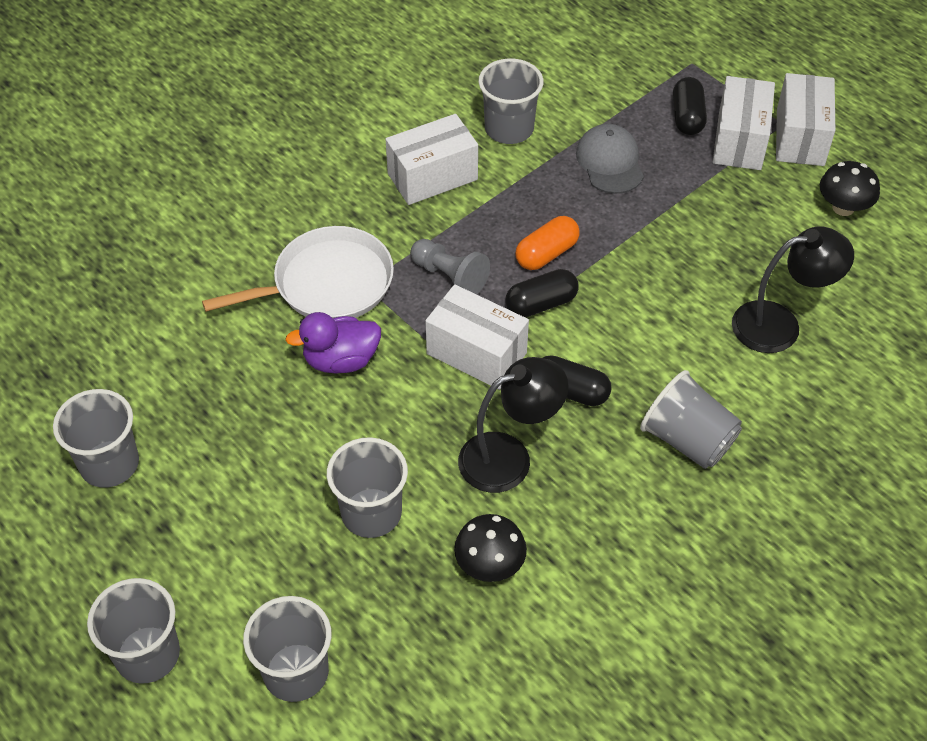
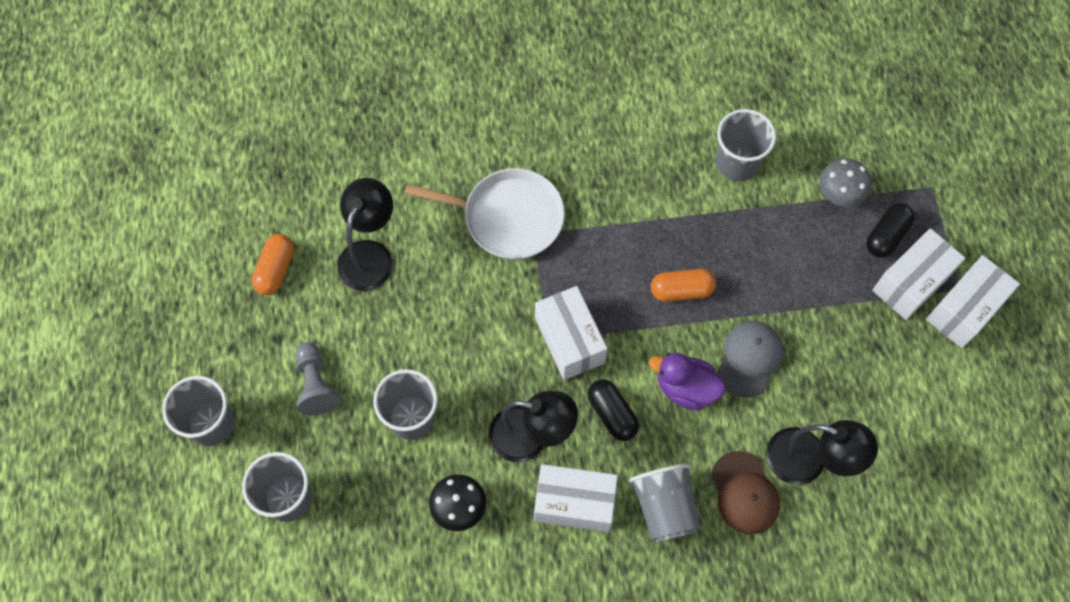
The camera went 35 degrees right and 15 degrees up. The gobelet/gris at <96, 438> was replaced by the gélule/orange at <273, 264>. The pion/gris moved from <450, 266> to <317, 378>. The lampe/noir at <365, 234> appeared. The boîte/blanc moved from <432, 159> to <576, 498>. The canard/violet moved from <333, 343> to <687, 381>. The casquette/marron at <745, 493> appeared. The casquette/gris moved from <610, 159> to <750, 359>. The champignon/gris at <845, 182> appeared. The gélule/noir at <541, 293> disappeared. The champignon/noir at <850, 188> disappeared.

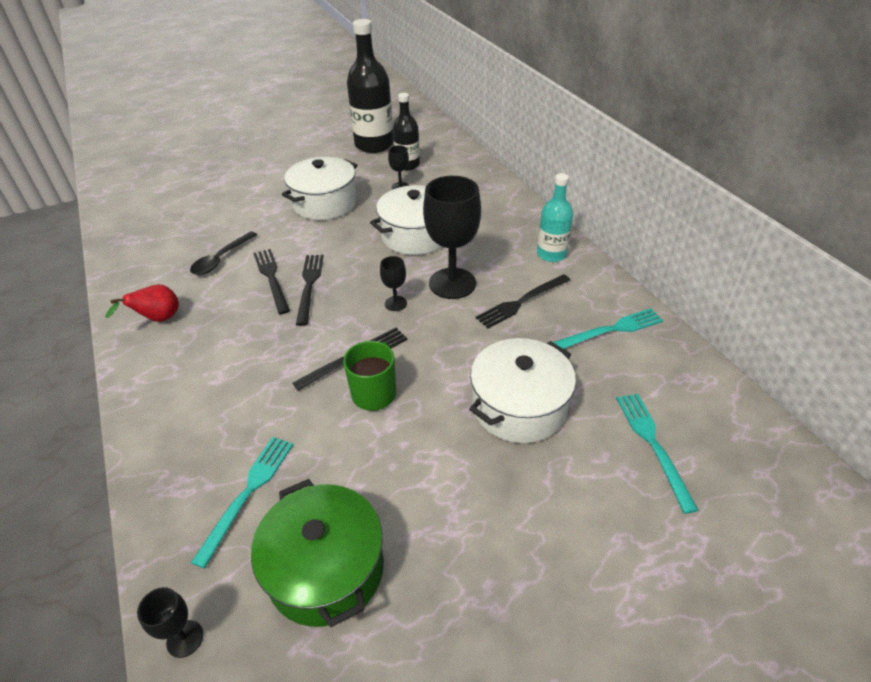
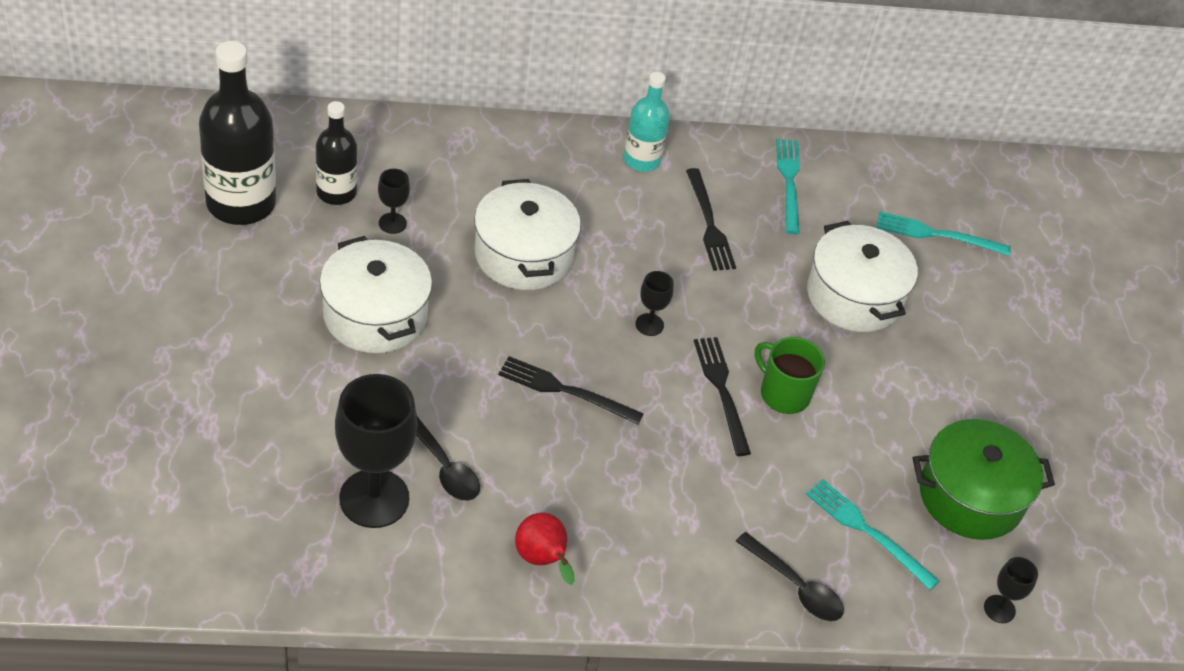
The camera went 75 degrees left and 5 degrees up. The verre à pied/noir moved from <452, 237> to <376, 451>. The cuillère/noir at <790, 576> appeared. The fourchette/noir at <272, 281> disappeared.

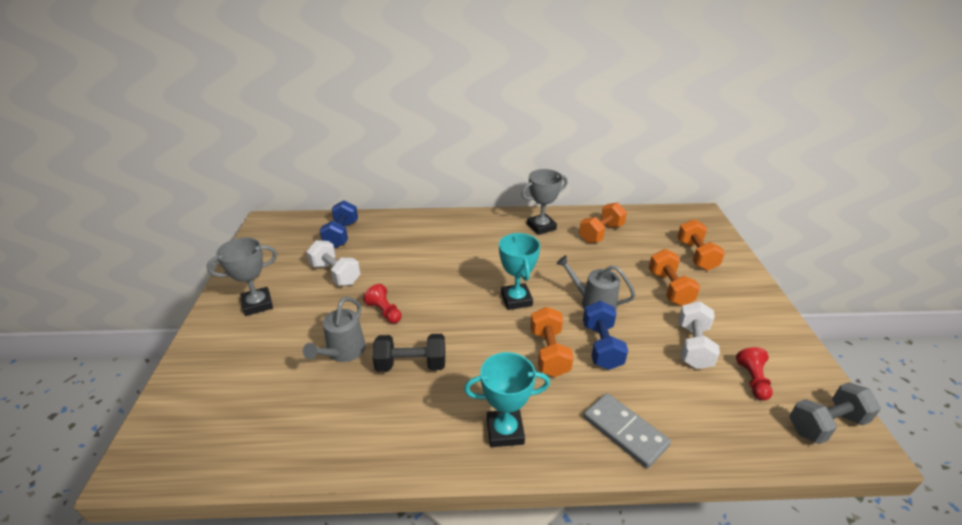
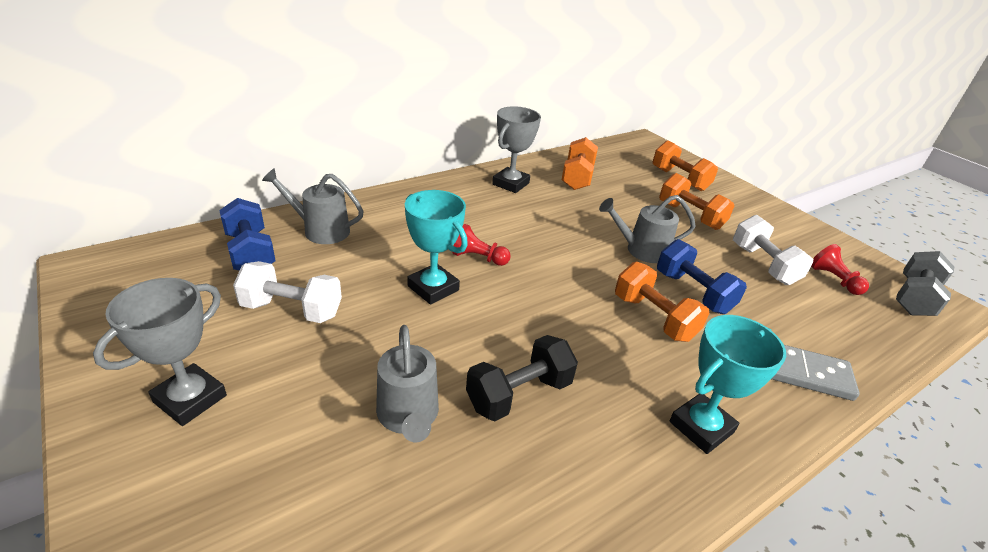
The camera went 35 degrees left and 0 degrees up. The arrosoir/gris at <313, 206> appeared. The trophée/turquoise moved from <519, 271> to <436, 247>. The pion/rouge moved from <382, 304> to <481, 245>.

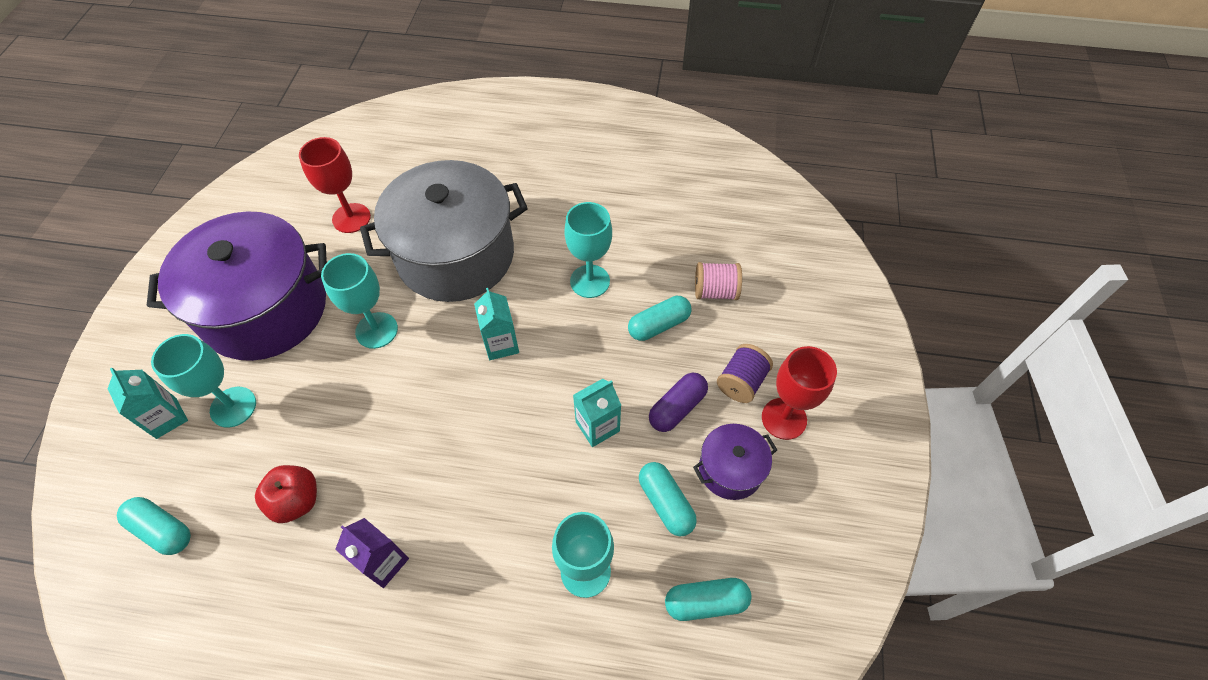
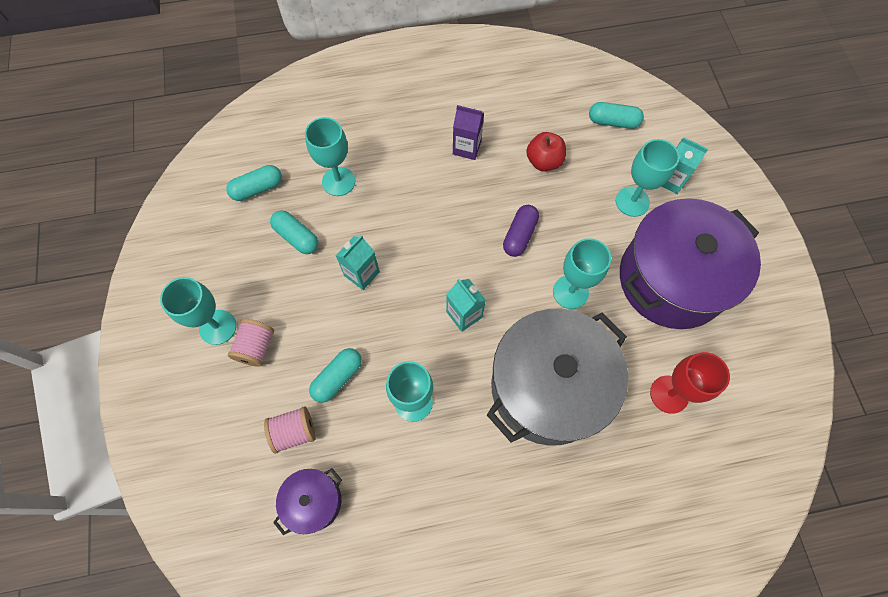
The camera went 160 degrees right and 10 degrees up. The verre à pied/rouge at <799, 393> became the verre à pied/turquoise at <198, 311>. The bobine/violet at <745, 373> became the bobine/rose at <251, 343>. The marmite/violet moved from <735, 462> to <307, 501>. The gélule/violet moved from <678, 402> to <521, 231>.

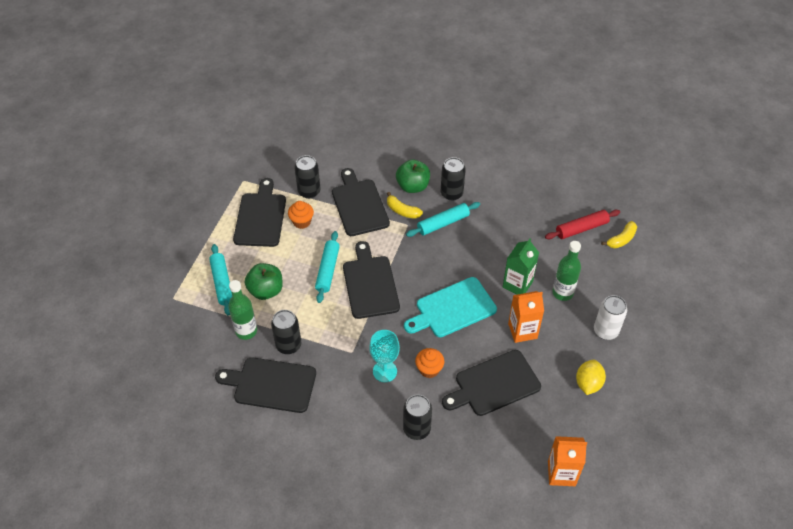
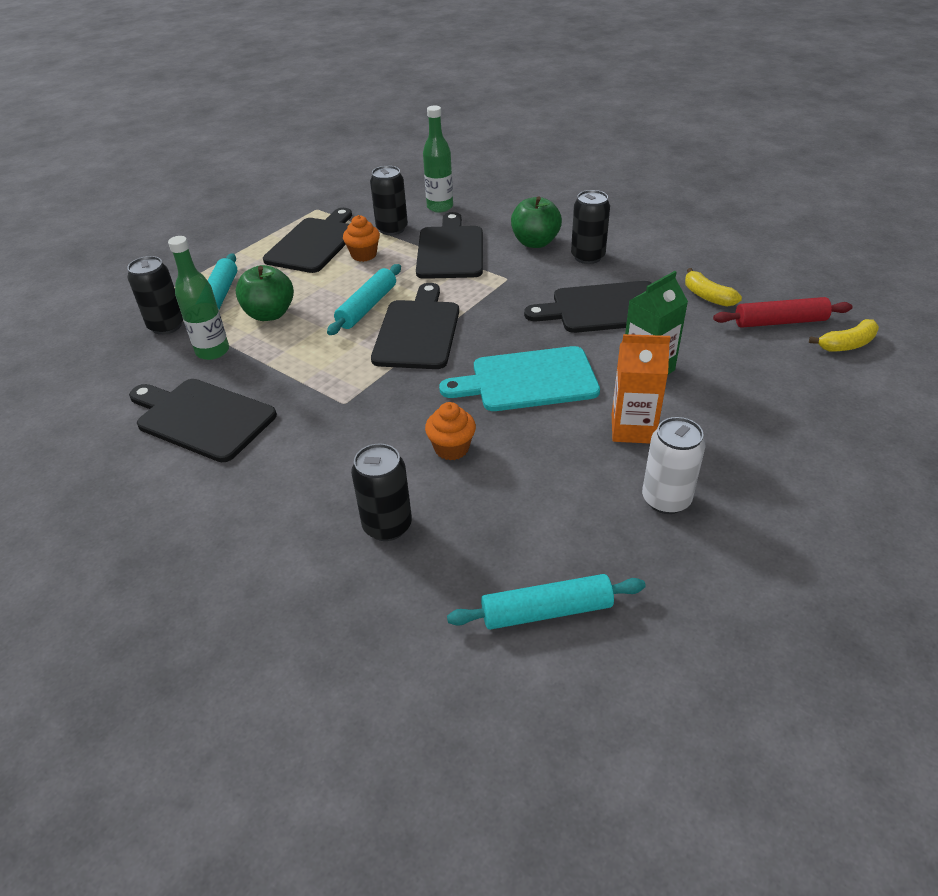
The camera went 20 degrees right and 10 degrees down. The canette/noir moved from <286, 332> to <155, 295>. The bouteille/vert moved from <566, 271> to <438, 158>. The rouleau à pâtisserie/turquoise moved from <443, 219> to <546, 602>. The planche à découper/noir moved from <491, 383> to <588, 307>. The canette/blanc moved from <610, 317> to <674, 465>. The banane/jaune moved from <405, 205> to <713, 287>. The verre à pied/turquoise at <384, 356> disappeared. The brique de lait/orange at <567, 461> disappeared. The citron/jaune at <591, 377> disappeared.

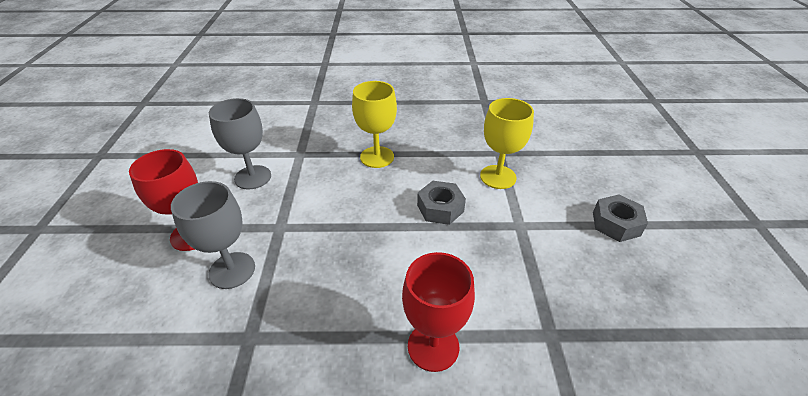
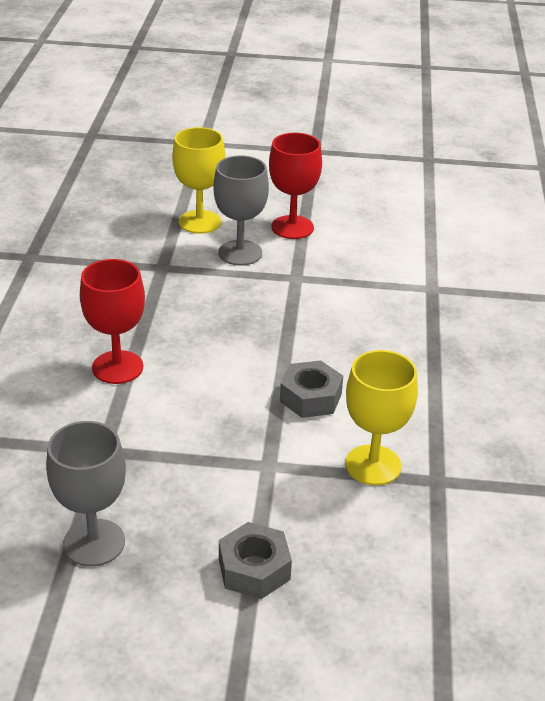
The camera went 95 degrees right and 5 degrees down. The verre à pied/gris moved from <240, 144> to <86, 494>. The verre à pied/jaune moved from <374, 124> to <199, 180>.

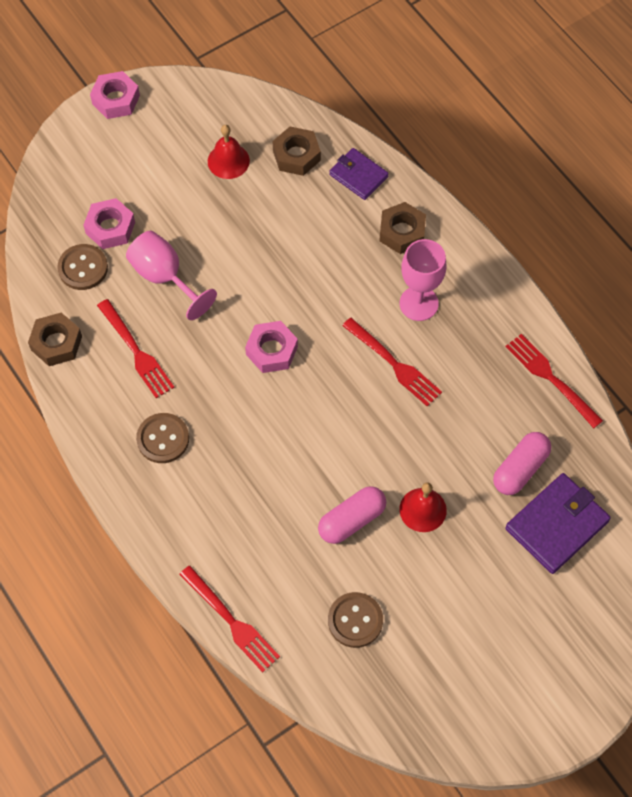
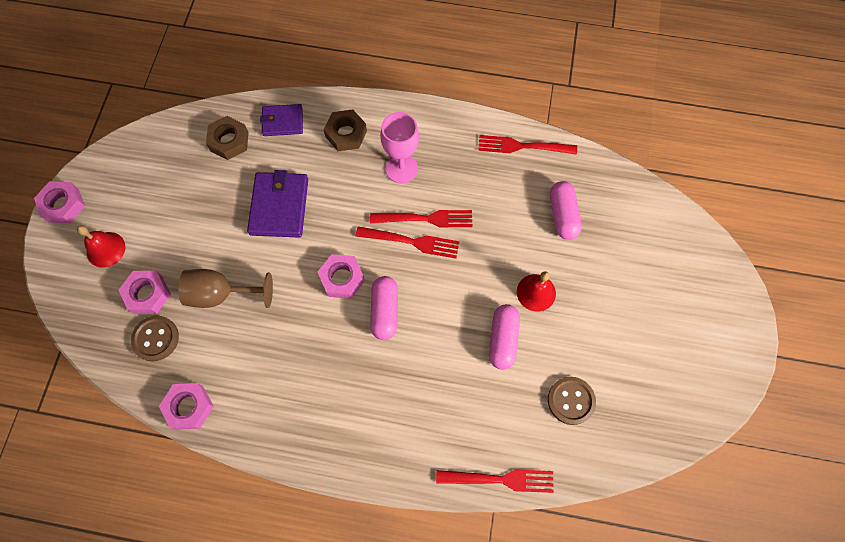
The camera went 45 degrees left and 5 degrees up. The cloche/rouge moved from <229, 152> to <101, 247>. The écrou/marron at <55, 339> became the écrou/rose at <186, 406>. The verre à pied/rose at <171, 275> became the verre à pied/marron at <225, 288>. The portefeuille/violet moved from <558, 523> to <277, 204>. The fourchette/rouge moved from <136, 348> to <408, 242>. The gélule/rose at <384, 308> appeared. The bouton/marron at <162, 438> disappeared.

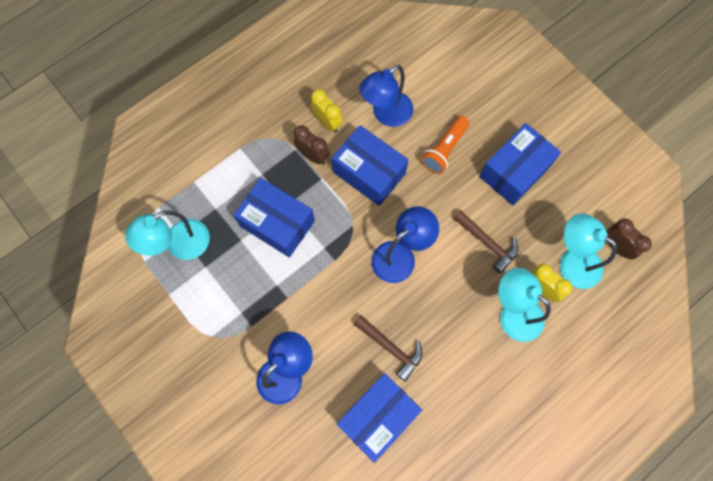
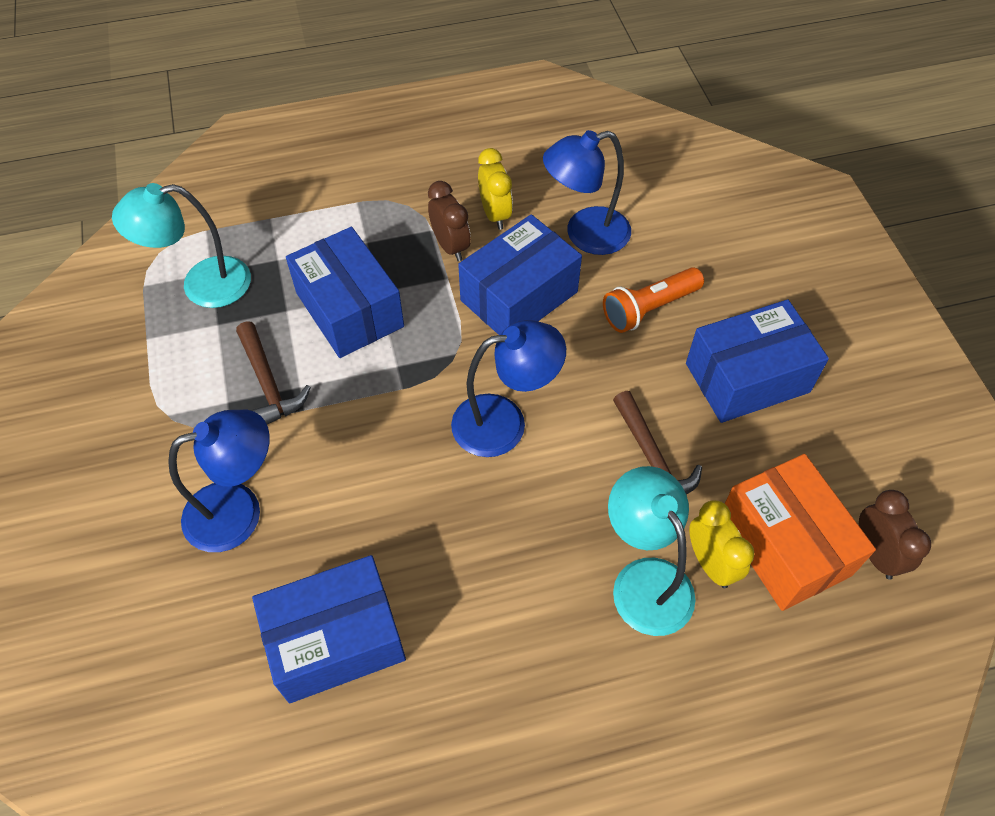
The camera went 25 degrees right and 15 degrees down. The marteau/marron moved from <388, 348> to <273, 372>. The boîte/bleu at <370, 165> turned 75 degrees clockwise. The lampe/turquoise at <588, 251> was replaced by the boîte/orange at <800, 532>.

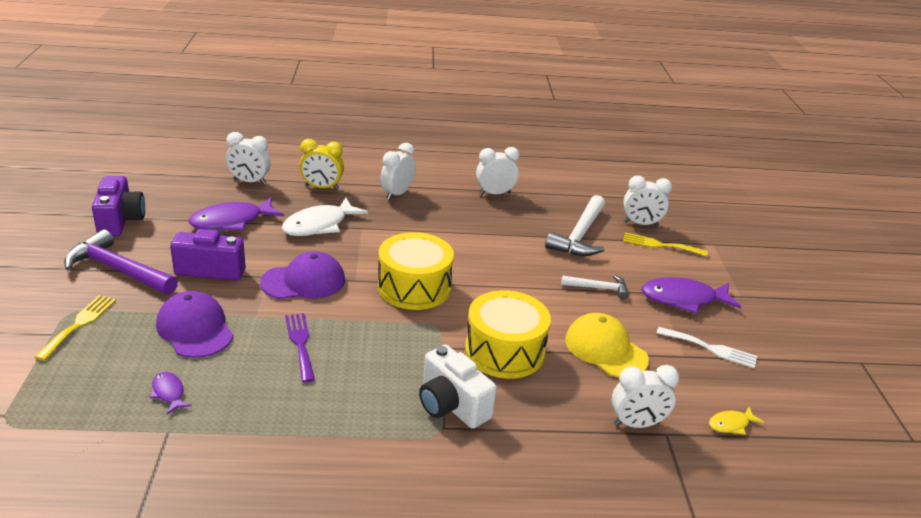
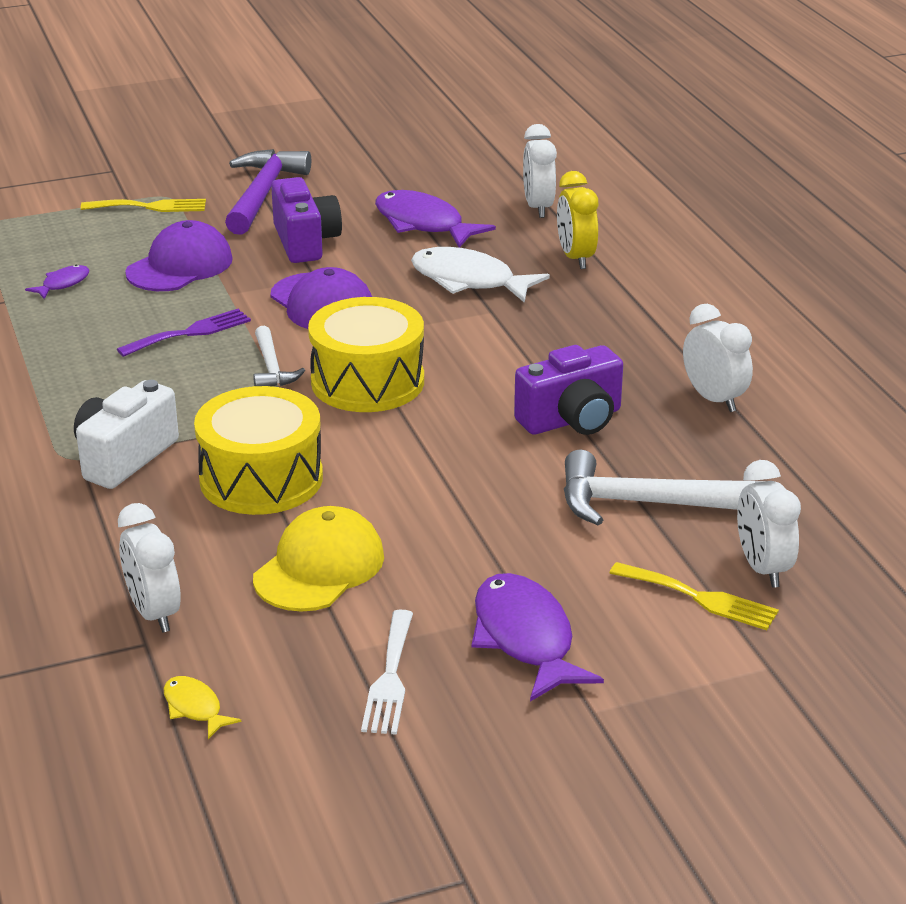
The camera went 75 degrees right and 0 degrees up. The marteau/blanc moved from <594, 287> to <279, 355>. The appareil photo/violet moved from <118, 206> to <568, 390>. The fourchette/jaune at <665, 244> turned 120 degrees clockwise. The réveil/blanc at <398, 171> disappeared.

